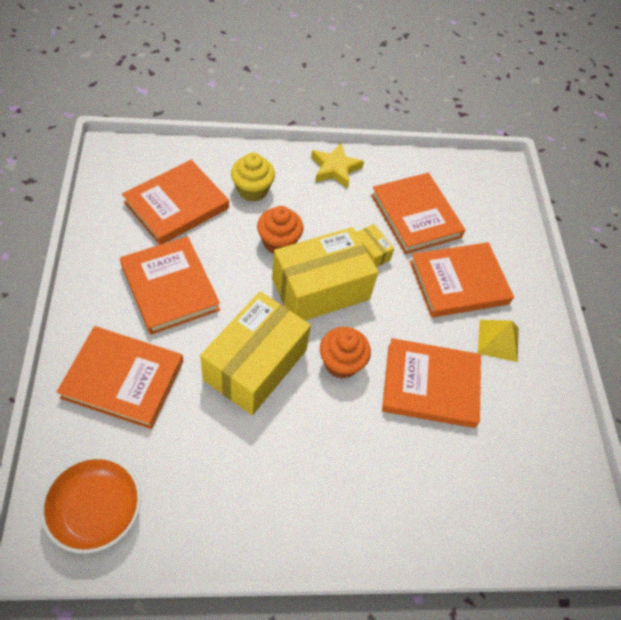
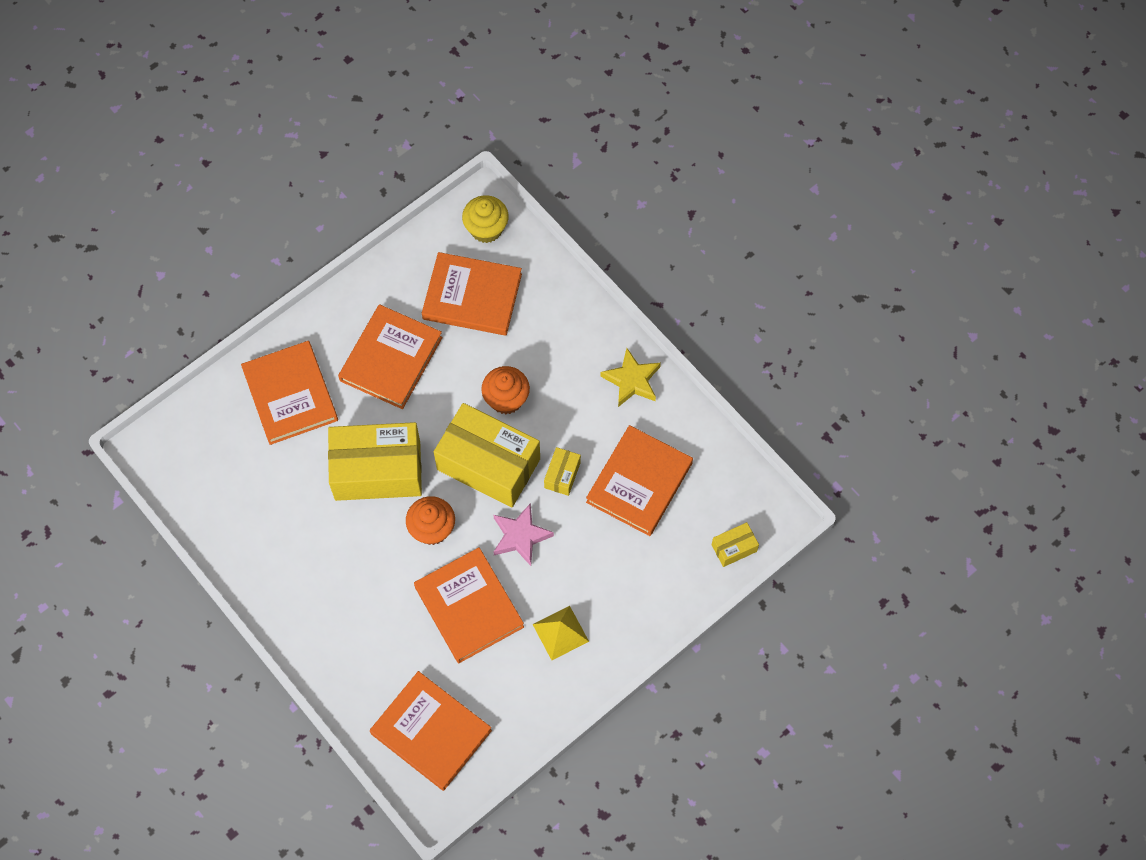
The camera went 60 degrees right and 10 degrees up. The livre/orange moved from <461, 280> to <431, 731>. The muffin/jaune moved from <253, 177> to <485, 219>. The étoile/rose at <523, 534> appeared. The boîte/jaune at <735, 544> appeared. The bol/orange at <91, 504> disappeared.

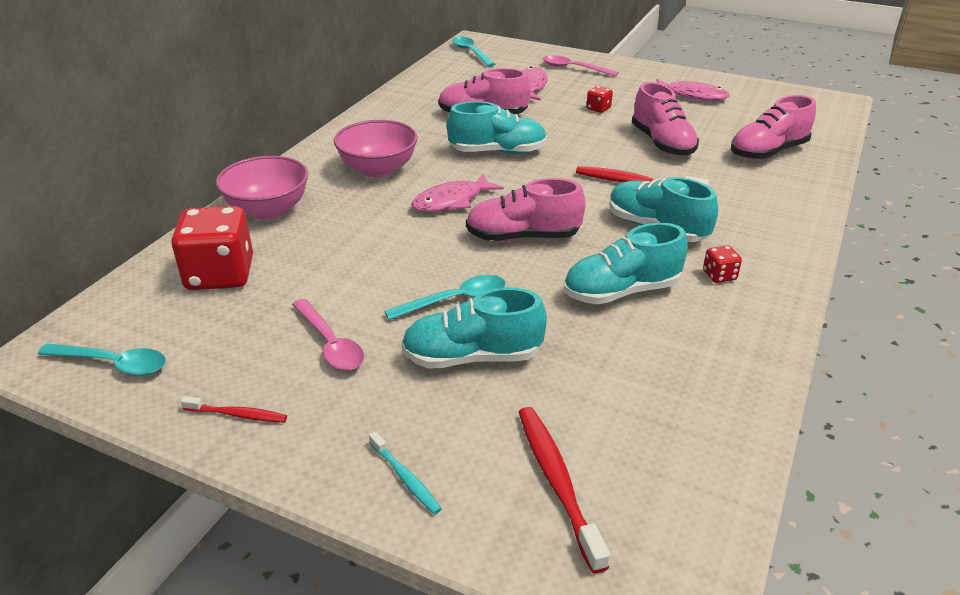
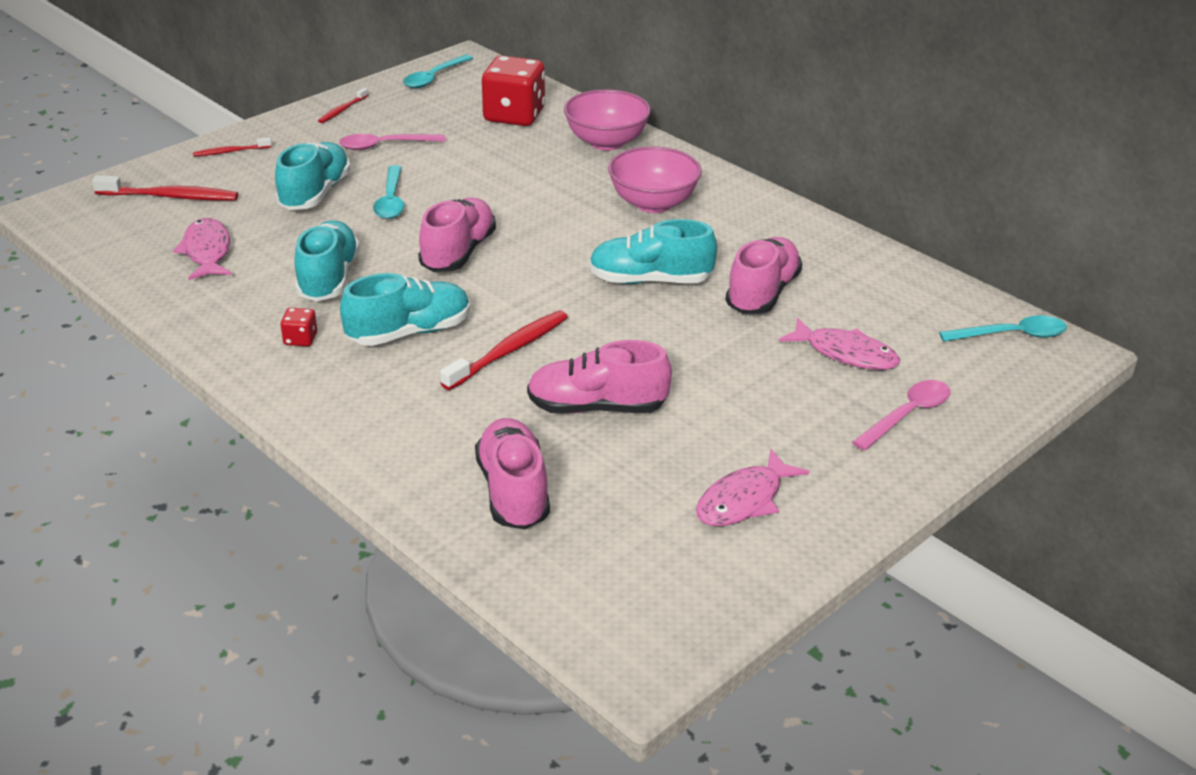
The camera went 110 degrees right and 0 degrees up. The poisson/rose moved from <457, 193> to <202, 249>. The brosse à dents/turquoise at <405, 472> became the brosse à dents/rouge at <232, 147>. The chaussure/turquoise at <497, 127> turned 75 degrees clockwise. The dé/rouge at <599, 99> disappeared.

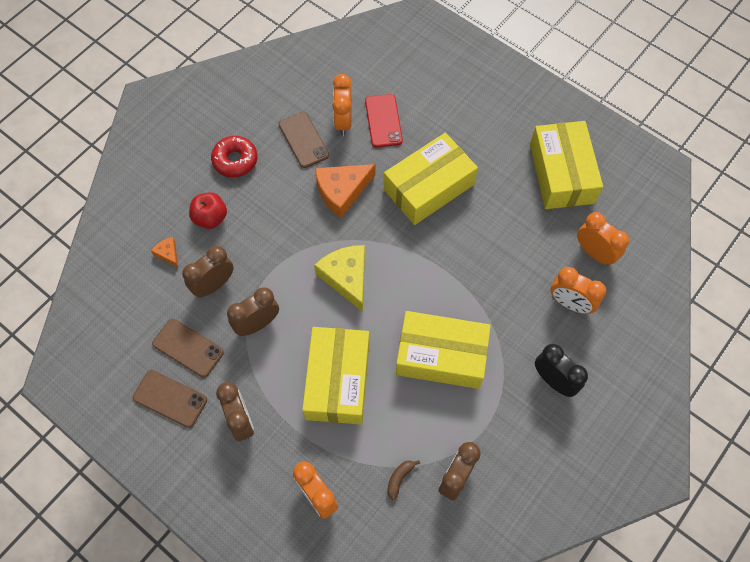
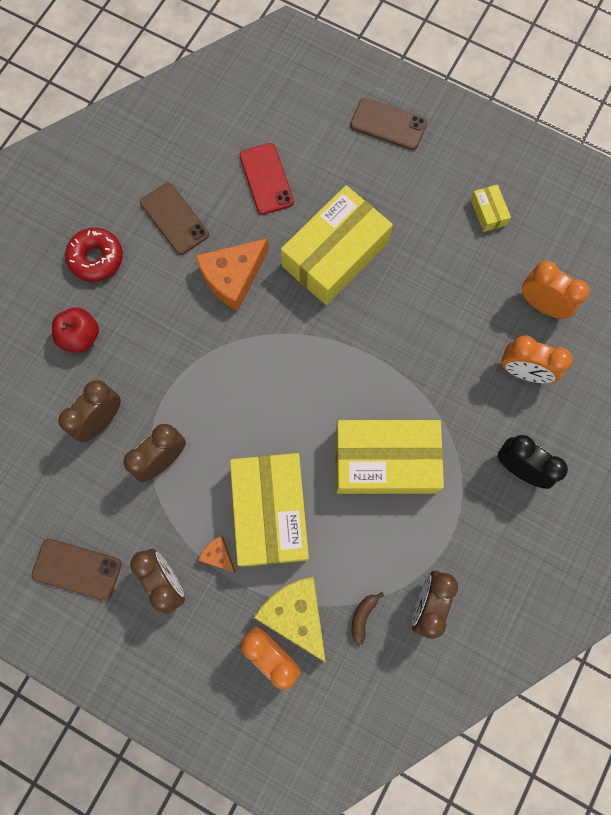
The camera went 10 degrees left and 10 degrees up. The fromage/orange moved from <164, 252> to <217, 554>. The fromage/jaune moved from <339, 278> to <290, 620>. The téléphone/marron moved from <188, 348> to <388, 124>. The boîte/jaune at <566, 165> changed to 0.42 times the size. The réveil/orange at <342, 105> disappeared.

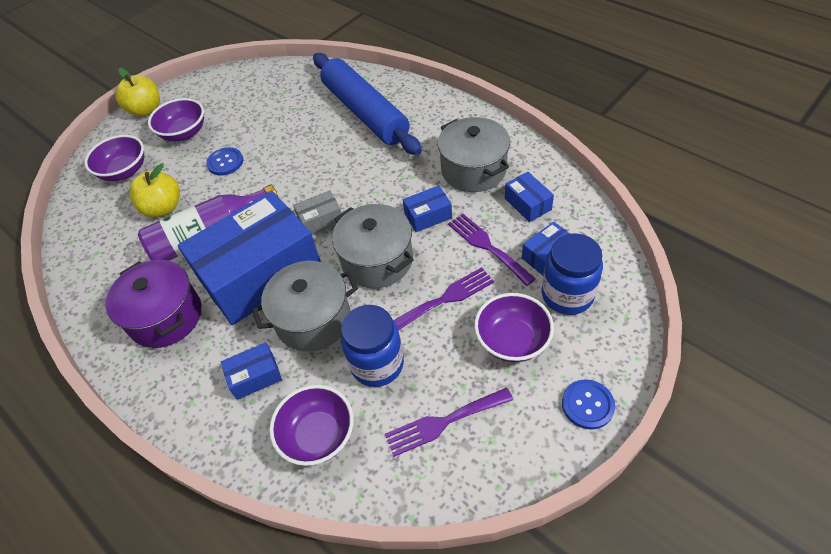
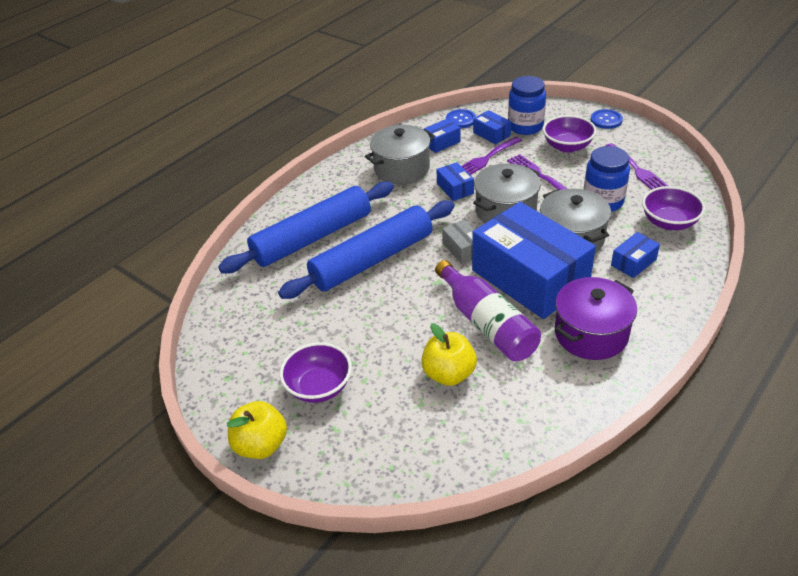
The camera went 95 degrees left and 10 degrees down. The rouleau à pâtisserie/bleu at <366, 250> appeared. The bouton/bleu moved from <224, 161> to <461, 118>. The boîte/bleu at <251, 371> turned 75 degrees clockwise. The bol/violet at <114, 158> disappeared.

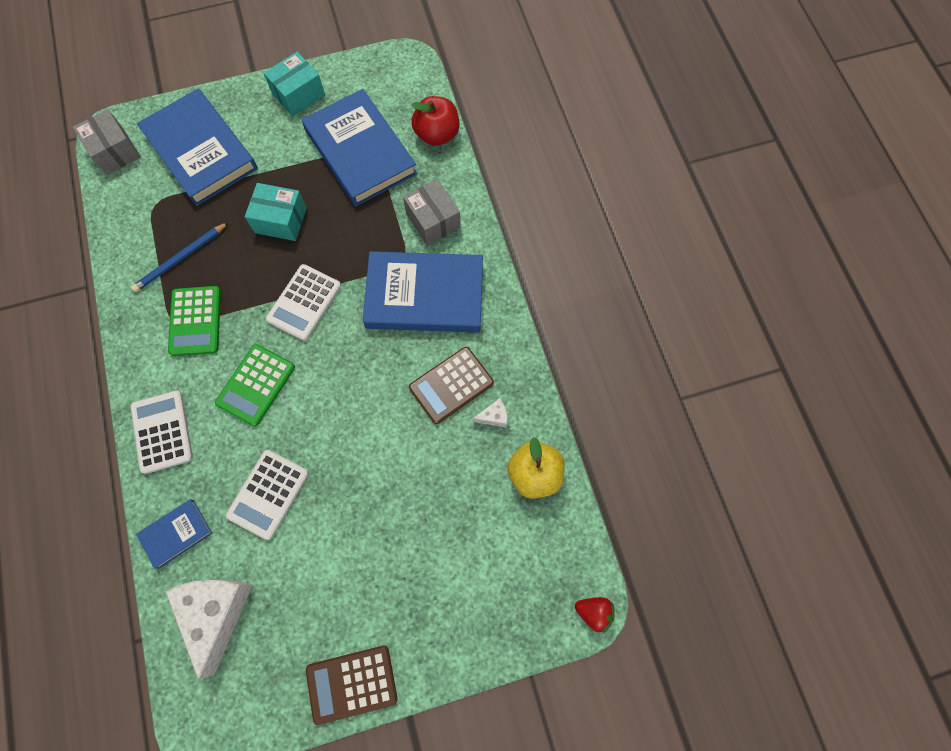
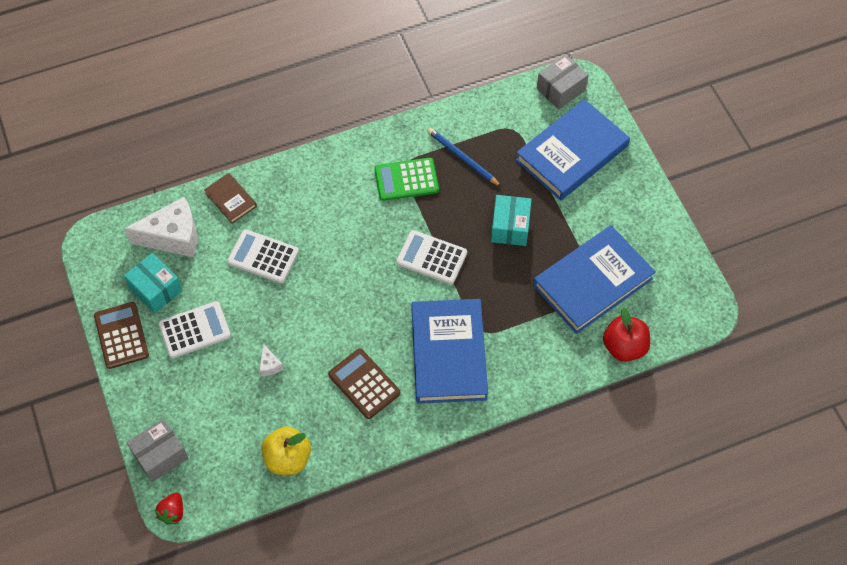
The camera went 85 degrees right and 10 degrees down. The boîte/turquoise moved from <294, 84> to <153, 283>. The boîte/gris moved from <432, 212> to <157, 450>. The calculatrice/blanc moved from <162, 432> to <194, 329>. The livre/bleu at <174, 534> became the livre/marron at <230, 198>. The fromage/blanc moved from <490, 412> to <271, 360>. The calculatrice/vert at <255, 385> disappeared.

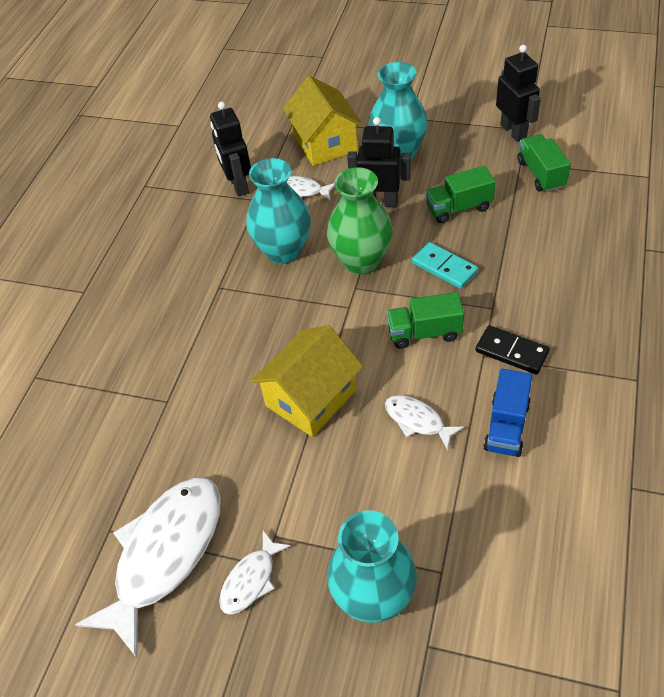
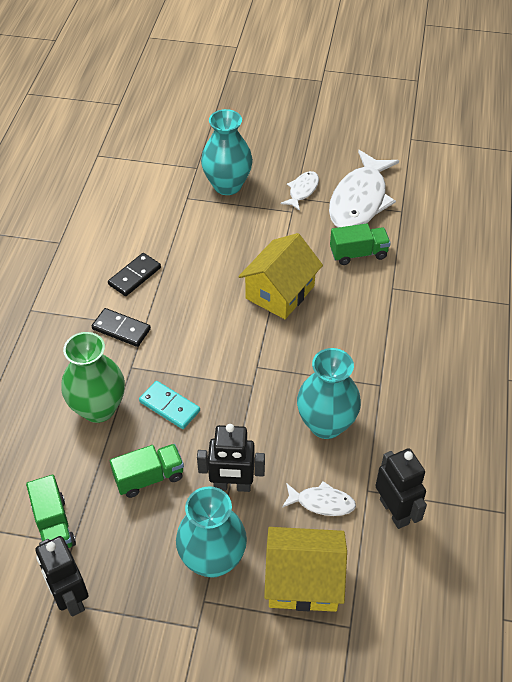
The camera went 170 degrees right and 0 degrees up. The vase/vert moved from <360, 221> to <93, 377>. The camion/bleu at <507, 413> was replaced by the domino/noir at <134, 274>. The maison/jaune at <323, 121> turned 60 degrees counterclockwise. The camion/vert moved from <425, 320> to <360, 244>. The poisson/blanc at <424, 422> disappeared.

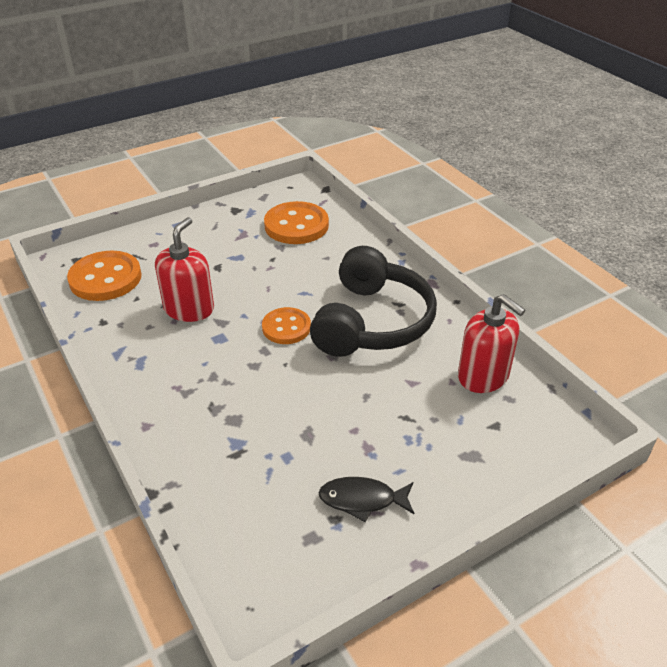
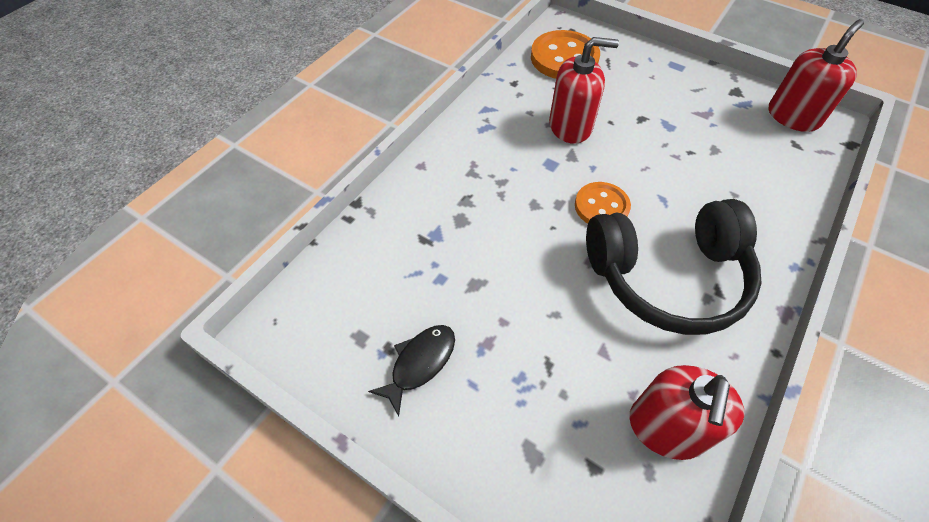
The camera went 65 degrees right and 15 degrees up. The poisson/noir at <366, 499> turned 60 degrees clockwise. The distributeur de savon/rouge at <816, 75> appeared. The bouton/orange at <296, 222> disappeared.

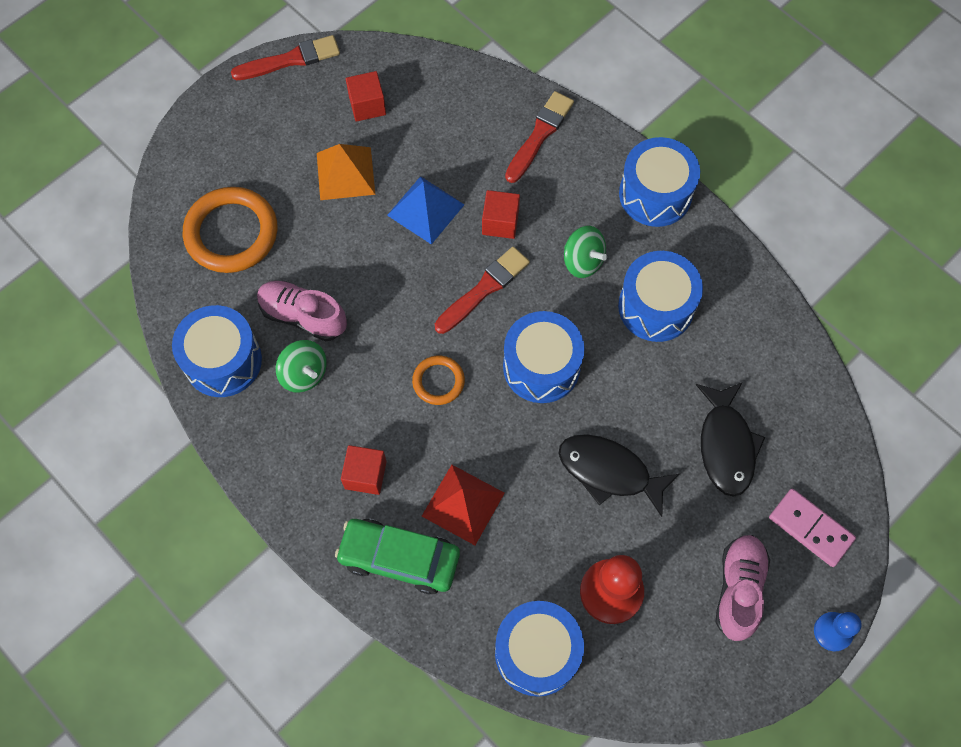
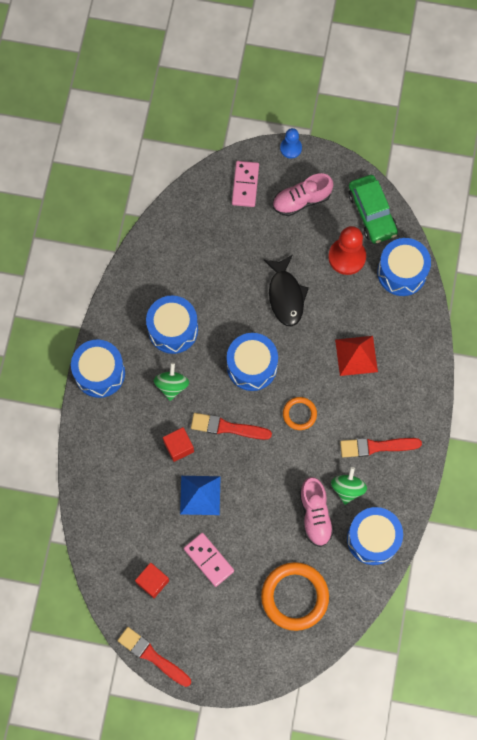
The camera went 125 degrees left and 5 degrees up. The pyramide/orange at <346, 172> was replaced by the domino/rose at <209, 560>. The pinceau/rouge moved from <539, 137> to <381, 447>. The voiture/vert moved from <397, 557> to <373, 209>. The cube/rouge at <364, 470> disappeared. The poisson/noir at <730, 439> disappeared.

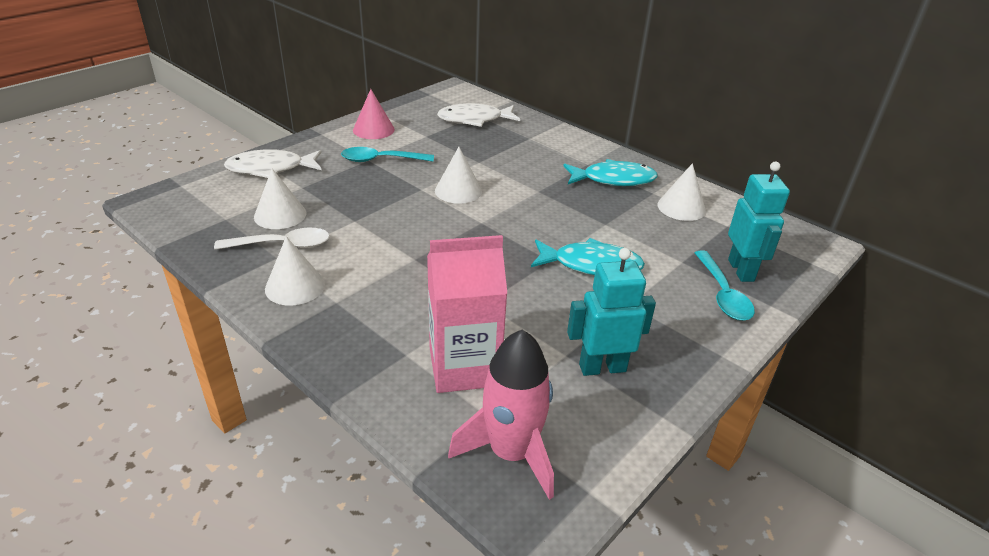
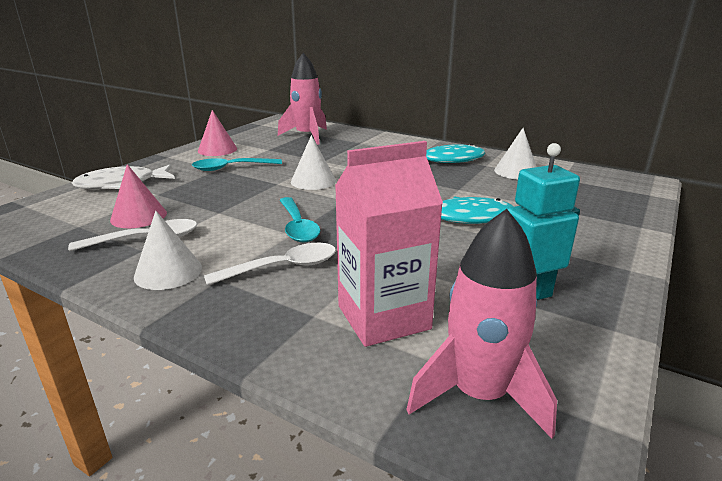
The camera went 10 degrees left and 10 degrees down. The cône/blanc at <280, 199> became the cône/rose at <138, 196>. The cuillère/blanc at <270, 264> appeared. The poisson/blanc at <478, 115> was replaced by the fusée/rose at <302, 99>. The cuillère/turquoise moved from <725, 286> to <299, 219>. The robot/turquoise at <759, 222> disappeared.

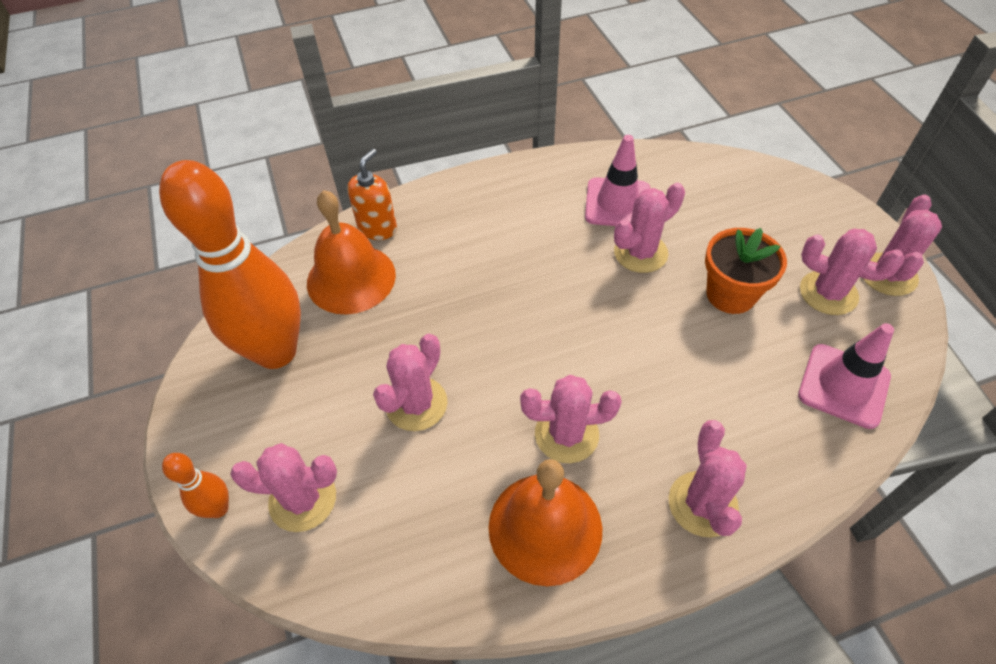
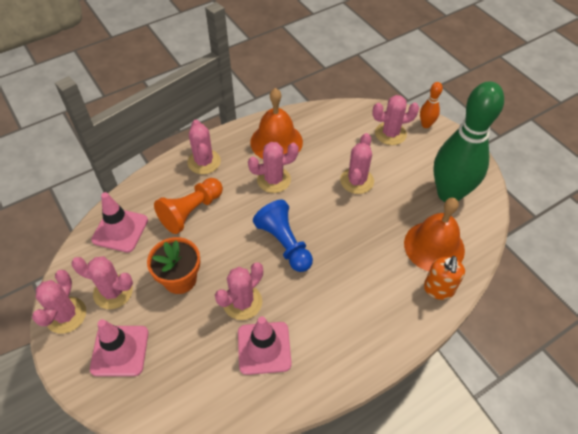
The camera went 165 degrees right and 0 degrees up. The cône de chantier/rose at <119, 347> appeared. The pion/orange at <188, 206> appeared. The pion/bleu at <283, 236> appeared. The quille/orange at <230, 264> became the quille/vert at <468, 141>.

